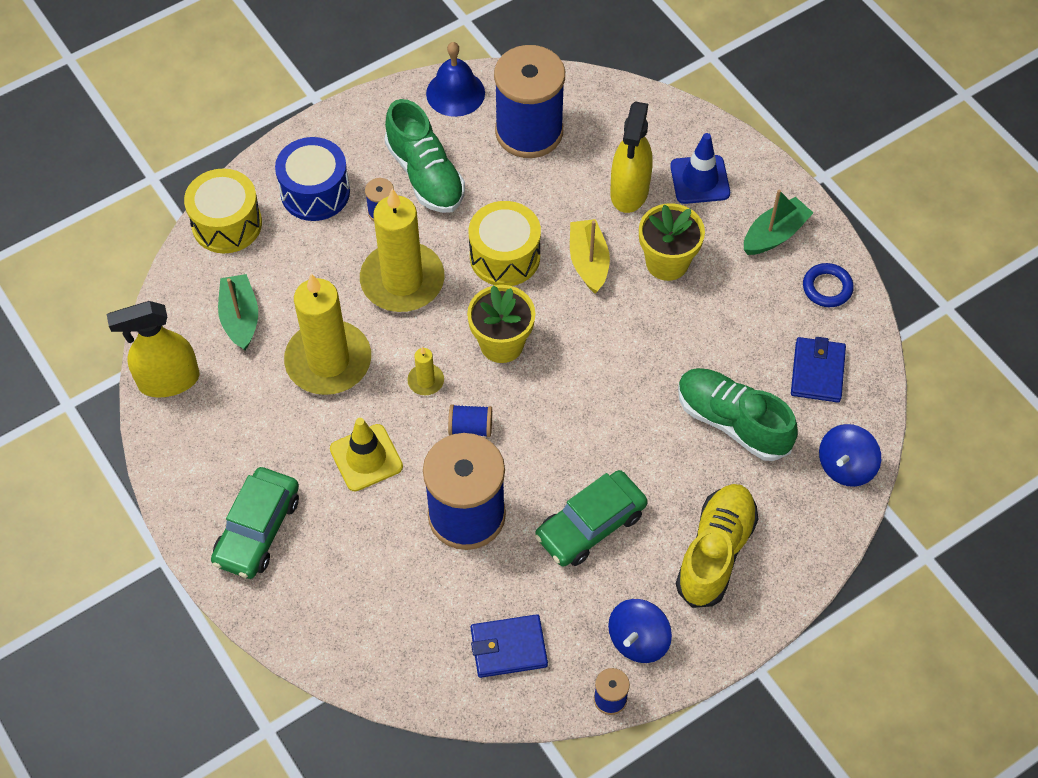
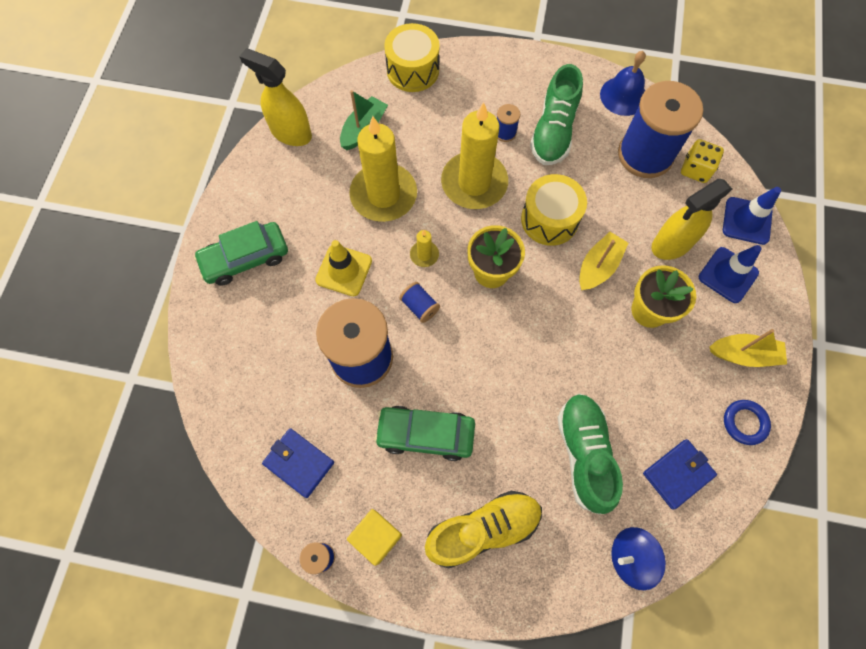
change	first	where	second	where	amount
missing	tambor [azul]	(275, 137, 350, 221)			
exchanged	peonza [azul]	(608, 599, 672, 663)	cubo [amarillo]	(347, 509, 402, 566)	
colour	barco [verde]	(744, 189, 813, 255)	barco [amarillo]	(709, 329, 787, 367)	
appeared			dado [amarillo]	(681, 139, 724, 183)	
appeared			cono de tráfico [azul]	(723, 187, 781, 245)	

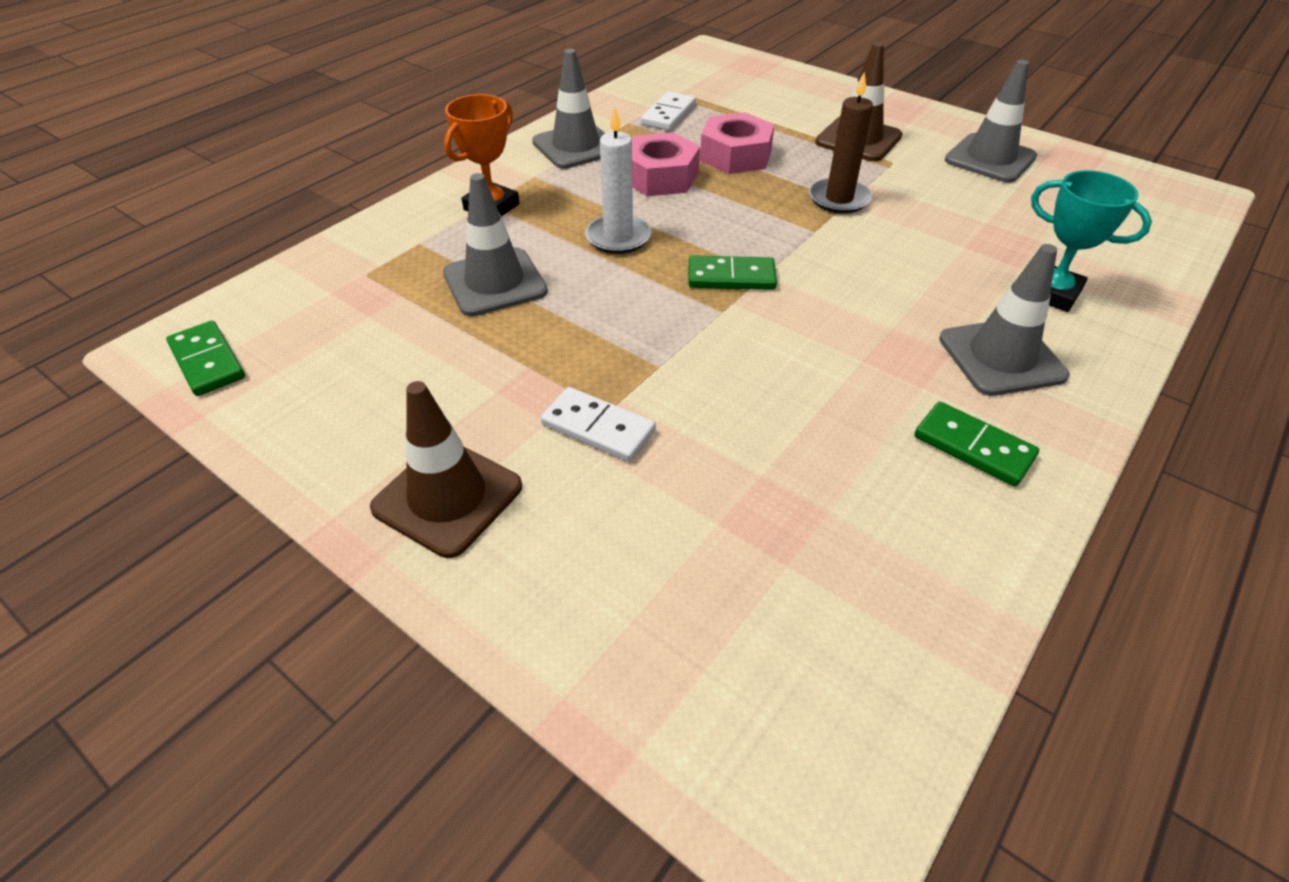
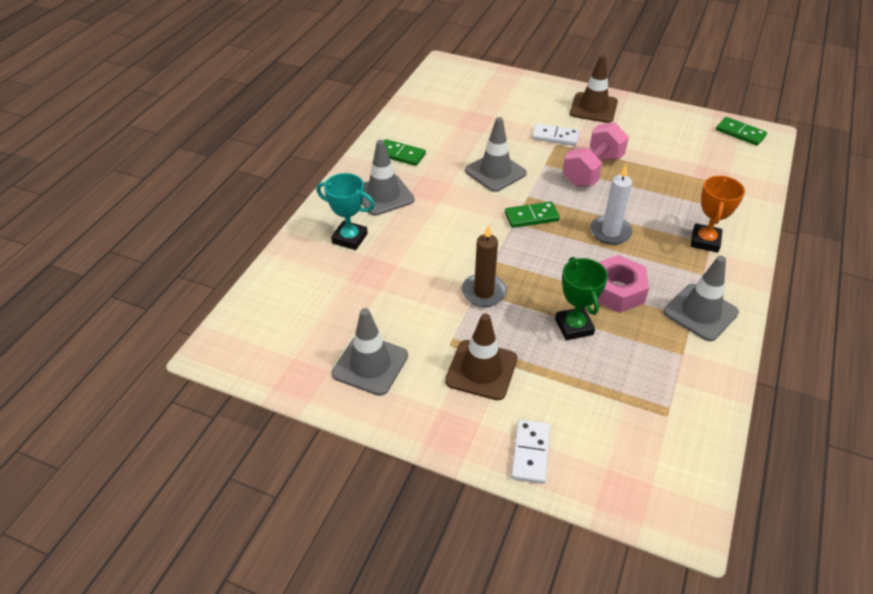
change	first	where	second	where	amount
relocated	cono de tráfico [gris]	(443, 173, 548, 317)		(465, 117, 527, 192)	
relocated	ficha de dominó [blanco]	(641, 92, 696, 130)		(511, 419, 550, 484)	
exchanged	tuerca [rosa]	(700, 112, 775, 174)	trofeo [verde]	(555, 257, 608, 340)	
appeared			mancuerna [rosa]	(563, 122, 629, 187)	

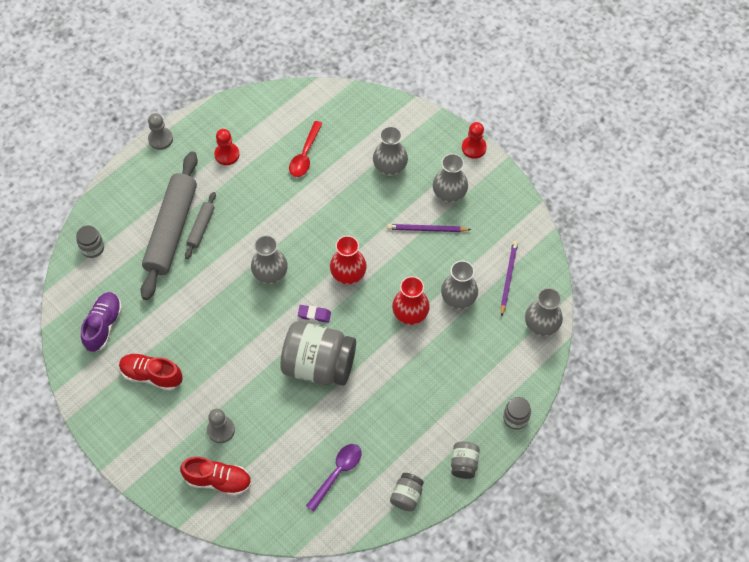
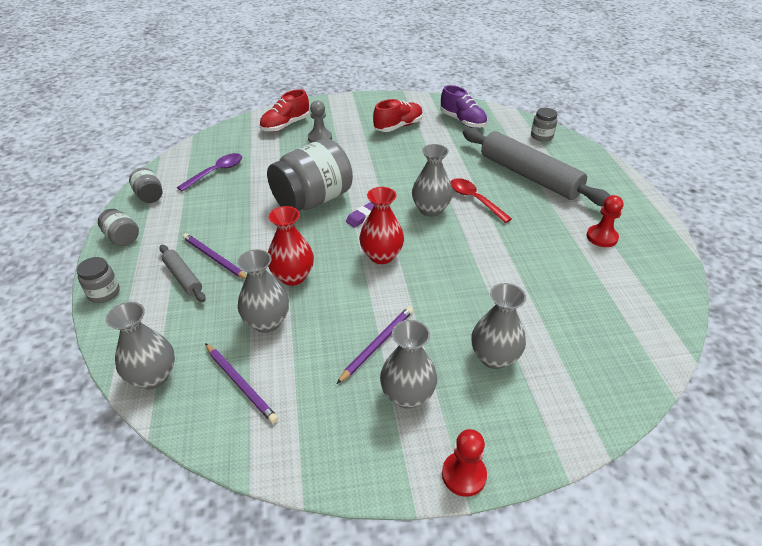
change	first	where	second	where	amount
missing	peón [gris]	(148, 113, 173, 150)			
relocated	rodillo [gris]	(185, 192, 216, 259)		(159, 245, 206, 302)	
relocated	cuchara [rojo]	(289, 121, 323, 177)		(450, 178, 512, 223)	
spun	cuchara [morado]	(306, 444, 361, 512)		(177, 153, 242, 191)	120 degrees counterclockwise
appeared			lápiz [morado]	(183, 233, 247, 279)	

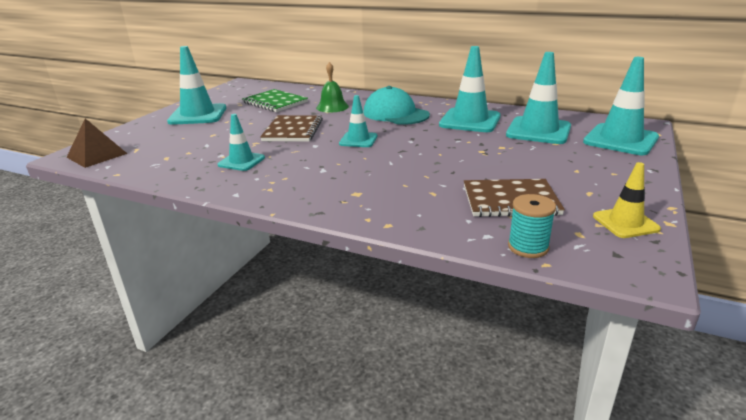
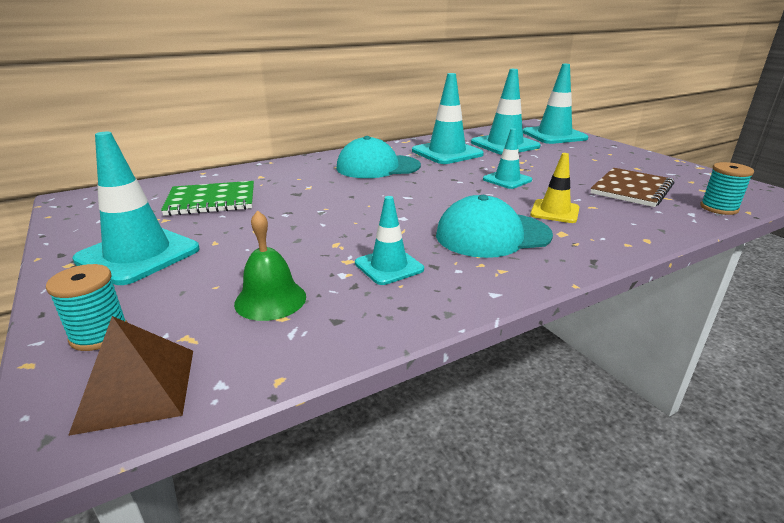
change	first	where	second	where	amount
missing	cuaderno [marrón]	(260, 115, 323, 142)			
relocated	campana [verde]	(316, 62, 349, 113)		(234, 210, 306, 321)	
relocated	cono de tráfico [turquesa]	(339, 95, 377, 147)		(483, 128, 532, 189)	
relocated	cono de tráfico [amarillo]	(593, 162, 661, 238)		(530, 153, 579, 223)	
appeared			carrete [turquesa]	(46, 264, 128, 351)	
appeared			gorra [turquesa]	(436, 195, 553, 258)	

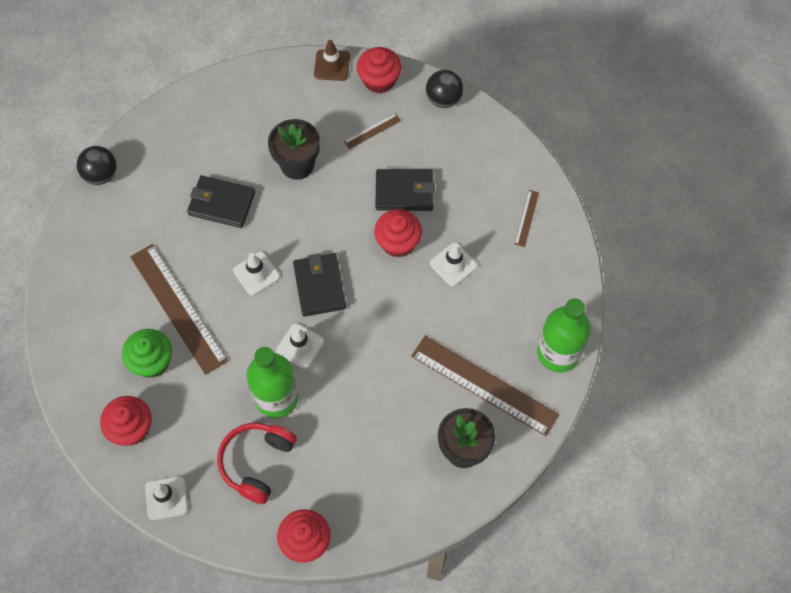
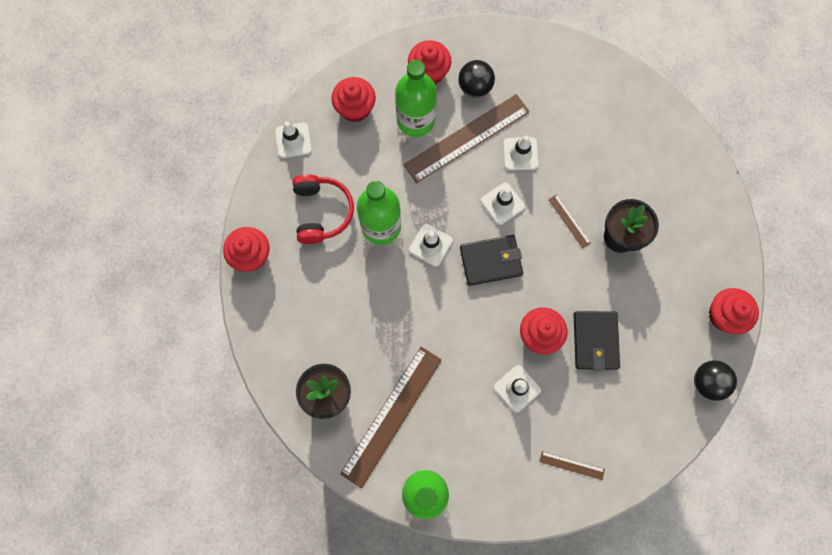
change	first	where	second	where	amount
relocated	pelota [negro]	(77, 146, 117, 185)		(458, 60, 495, 98)	
exchanged	magdalena [verde]	(122, 329, 172, 378)	botella [verde]	(395, 60, 437, 137)	
missing	cartera [negro]	(187, 176, 255, 228)			
spun	auriculares [rojo]	(217, 423, 297, 504)		(292, 174, 354, 244)	60 degrees clockwise
missing	cono de tráfico [marrón]	(314, 40, 350, 81)			
relocated	regla [marrón]	(344, 113, 401, 149)		(548, 194, 591, 248)	
appeared			magdalena [rojo]	(408, 40, 451, 84)	
appeared			cono de tráfico [blanco]	(503, 135, 538, 170)	

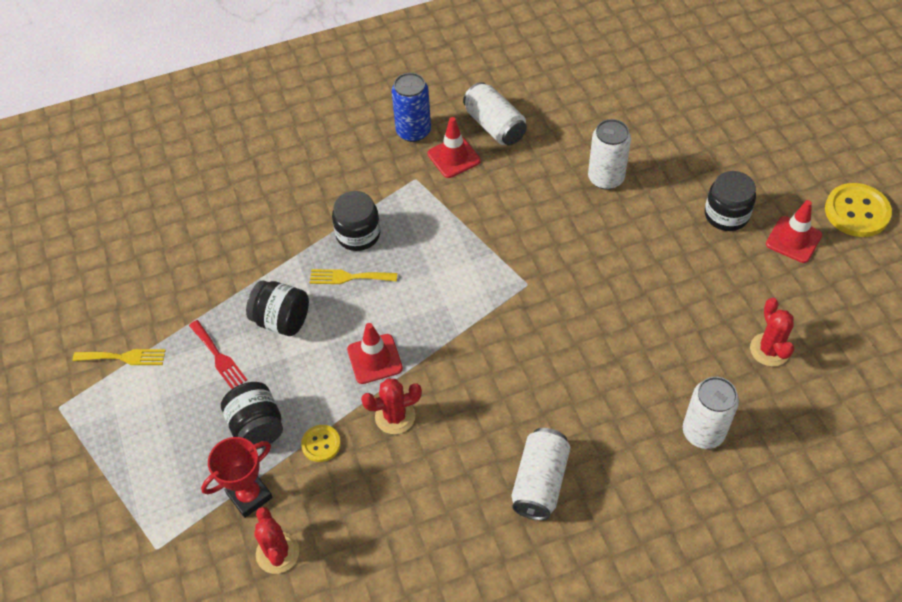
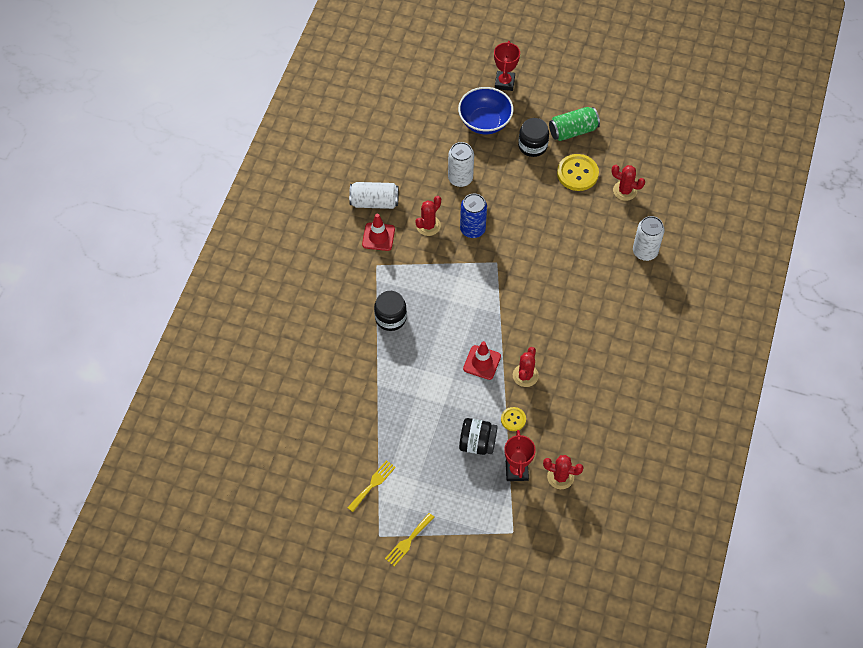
change	first	where	second	where	amount
missing	tenedor [rojo]	(189, 320, 247, 389)			
missing	tarro [negro]	(246, 280, 309, 336)			
relocated	tenedor [amarillo]	(310, 269, 397, 284)		(385, 513, 435, 567)	
relocated	lata [azul]	(392, 73, 431, 142)		(460, 193, 487, 238)	
missing	lata [blanco]	(512, 428, 571, 520)			
exchanged	cono de tráfico [rojo]	(766, 200, 822, 263)	lata [verde]	(549, 107, 600, 141)	
relocated	botón [amarillo]	(825, 183, 892, 237)		(557, 154, 599, 191)	
appeared			cactus [rojo]	(415, 196, 441, 236)	
appeared			cuenco [azul]	(458, 87, 514, 134)	
appeared			trofeo [rojo]	(494, 41, 520, 91)	

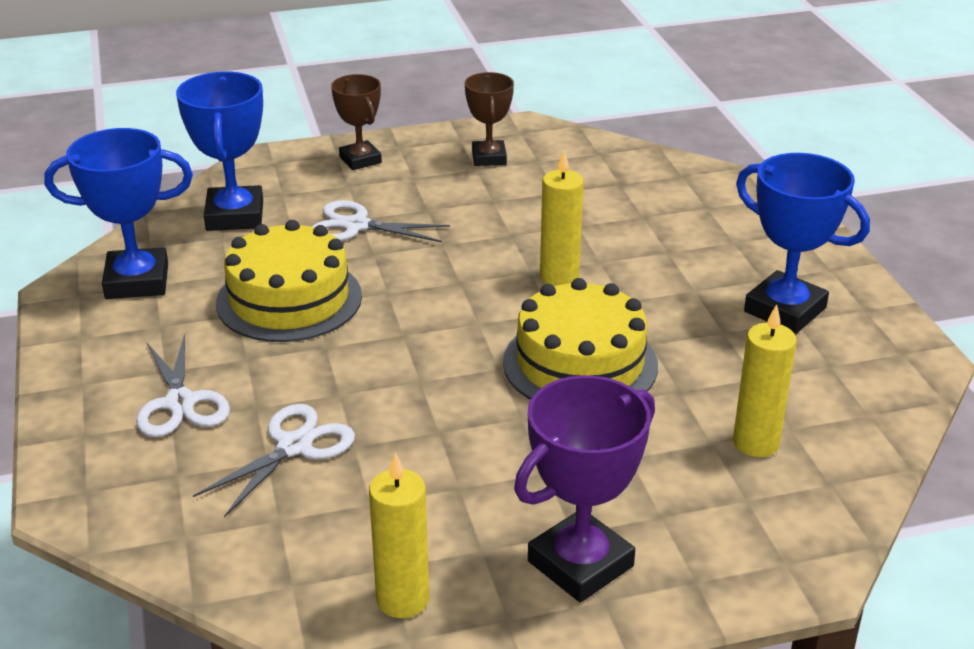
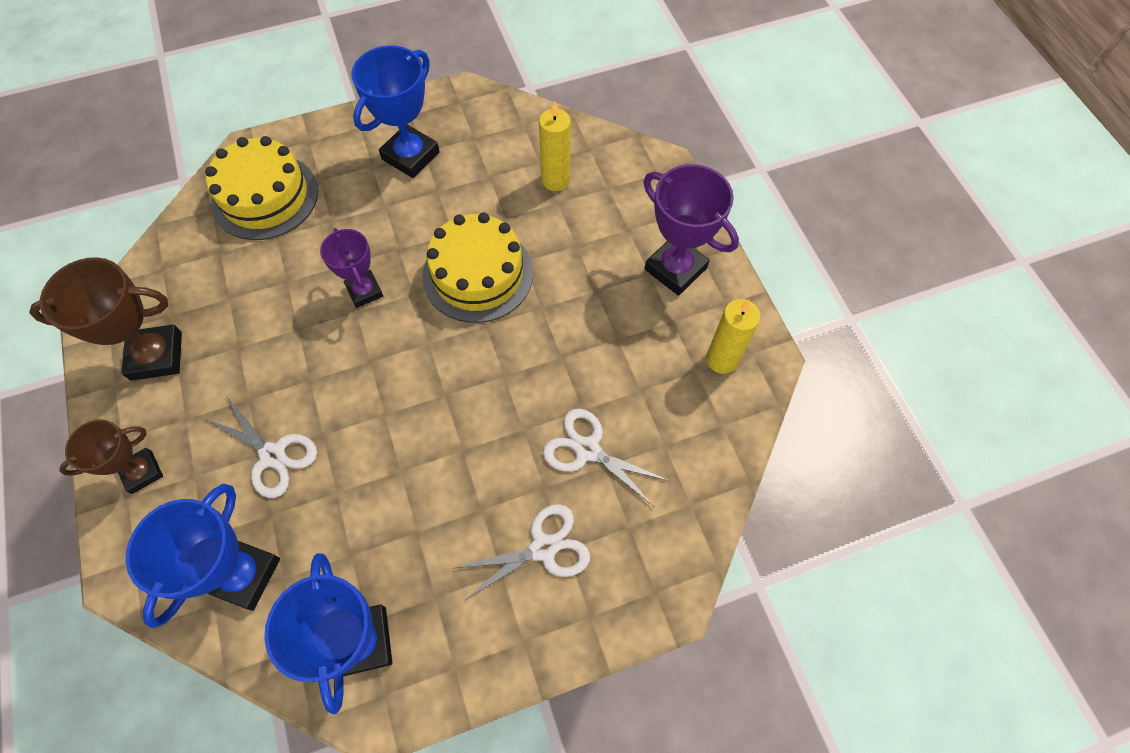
change	first	where	second	where	amount
spun	trofeo [azul]	(176, 71, 263, 231)		(126, 484, 280, 628)	60 degrees counterclockwise
relocated	tarta [amarillo]	(216, 220, 362, 342)		(205, 136, 318, 240)	
spun	tijeras [blanco]	(312, 200, 450, 242)		(203, 396, 317, 498)	60 degrees counterclockwise
size	trofeo [marrón]	(465, 72, 514, 166)		(29, 257, 182, 381)	x1.57
exchanged	vela [amarillo]	(540, 151, 584, 286)	trofeo [morado]	(320, 228, 383, 308)	

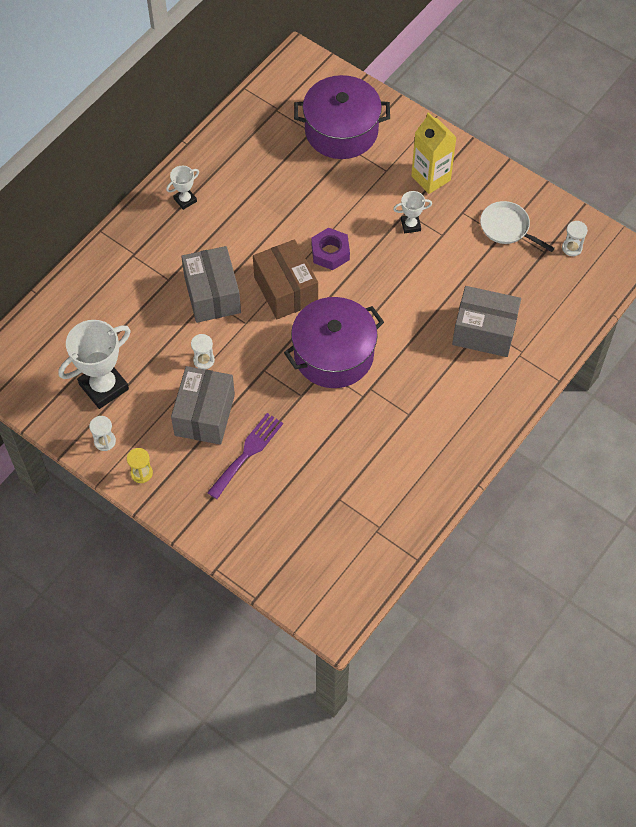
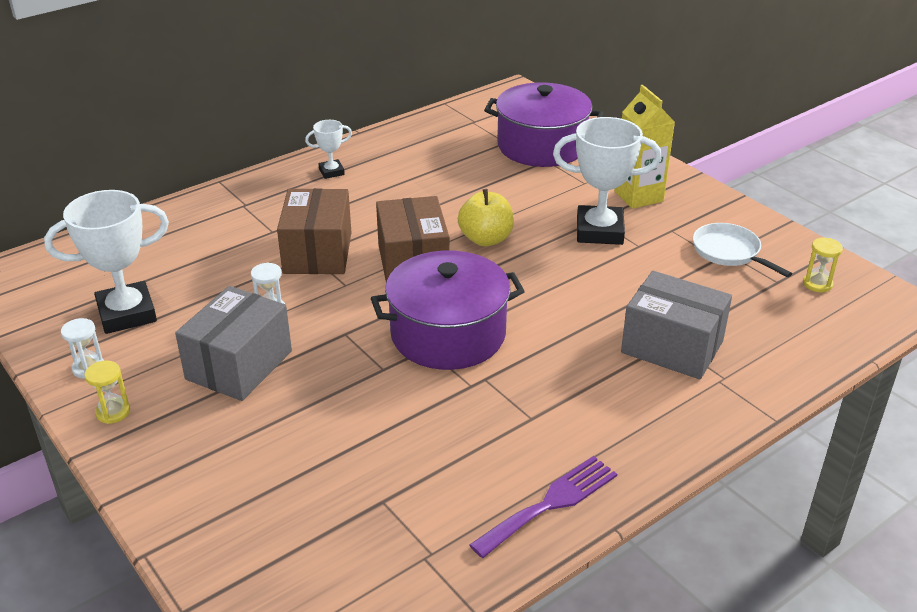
change	first	where	second	where	amount
colour	caja [gris]	(181, 246, 241, 323)	caja [marrón]	(277, 188, 351, 274)	
relocated	tenedor [morado]	(207, 413, 283, 499)		(469, 456, 617, 558)	
exchanged	tuerca [morado]	(311, 227, 350, 270)	manzana [amarillo]	(458, 189, 514, 246)	
size	trofeo [blanco]	(393, 191, 432, 233)		(553, 117, 662, 245)	x2.00
colour	reloj de arena [blanco]	(562, 221, 588, 256)	reloj de arena [amarillo]	(803, 238, 843, 292)	

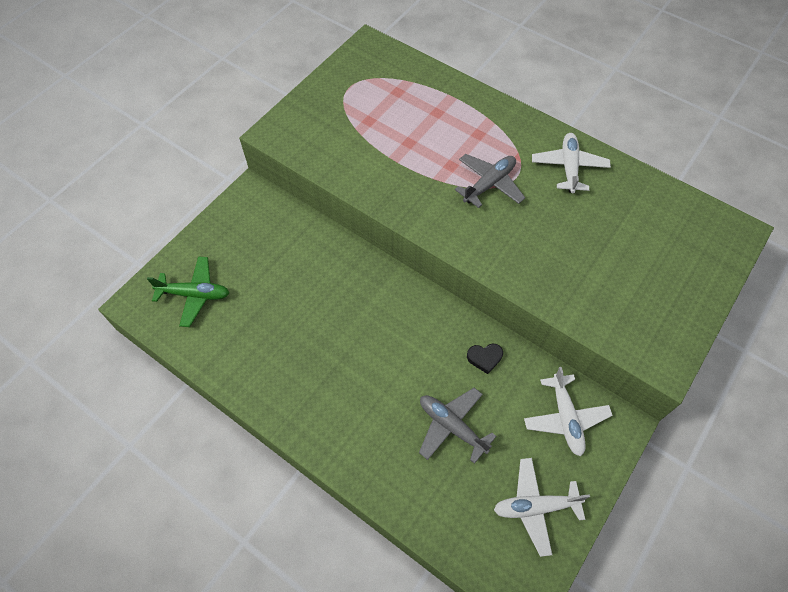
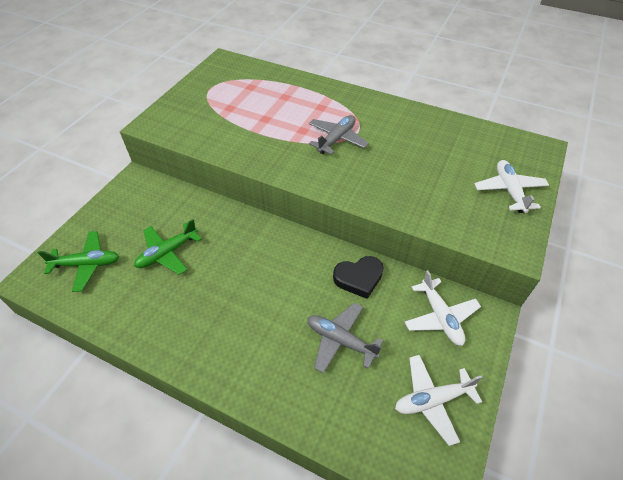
change	first	where	second	where	amount
size	corazón [negro]	(467, 344, 503, 374)		(333, 256, 384, 299)	x1.58
relocated	avión [blanco]	(532, 133, 611, 193)		(474, 160, 549, 213)	
appeared			avión [verde]	(134, 219, 202, 275)	

